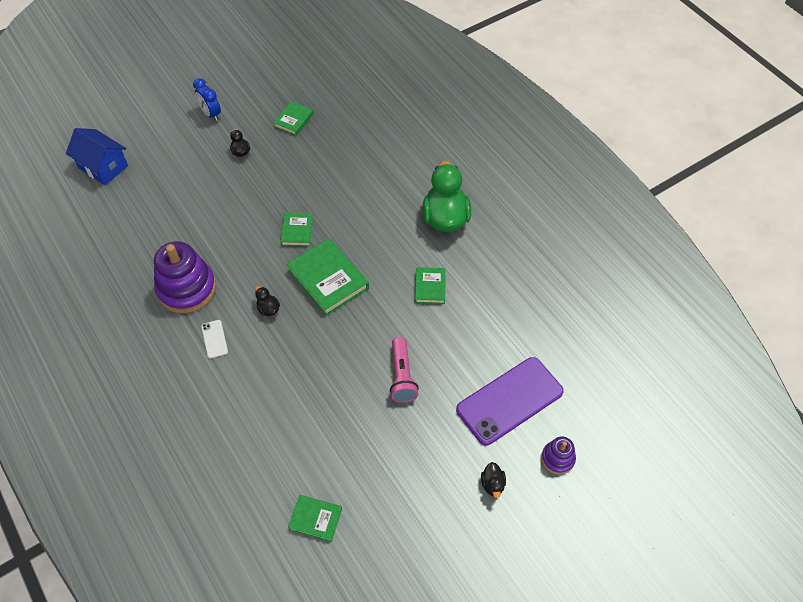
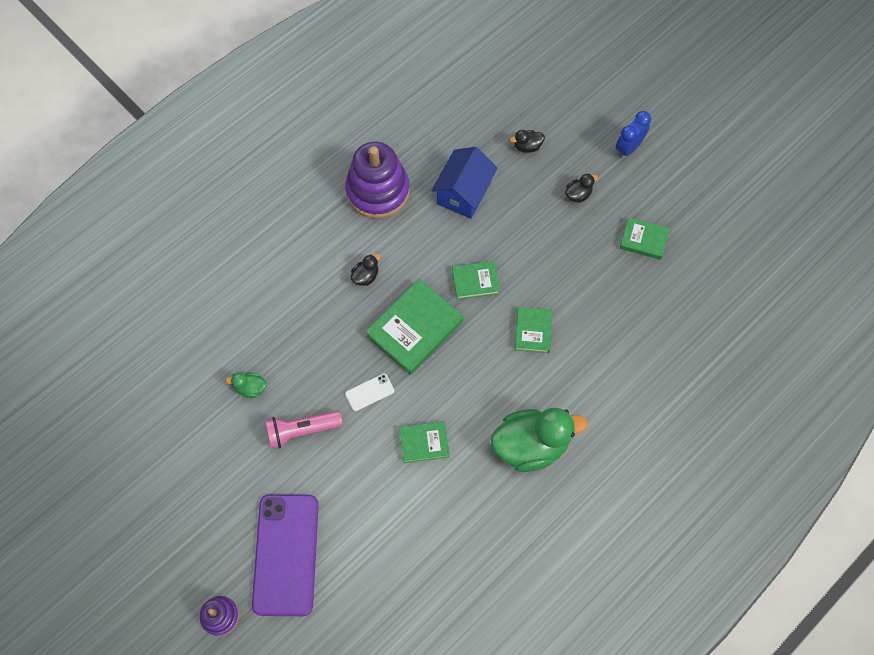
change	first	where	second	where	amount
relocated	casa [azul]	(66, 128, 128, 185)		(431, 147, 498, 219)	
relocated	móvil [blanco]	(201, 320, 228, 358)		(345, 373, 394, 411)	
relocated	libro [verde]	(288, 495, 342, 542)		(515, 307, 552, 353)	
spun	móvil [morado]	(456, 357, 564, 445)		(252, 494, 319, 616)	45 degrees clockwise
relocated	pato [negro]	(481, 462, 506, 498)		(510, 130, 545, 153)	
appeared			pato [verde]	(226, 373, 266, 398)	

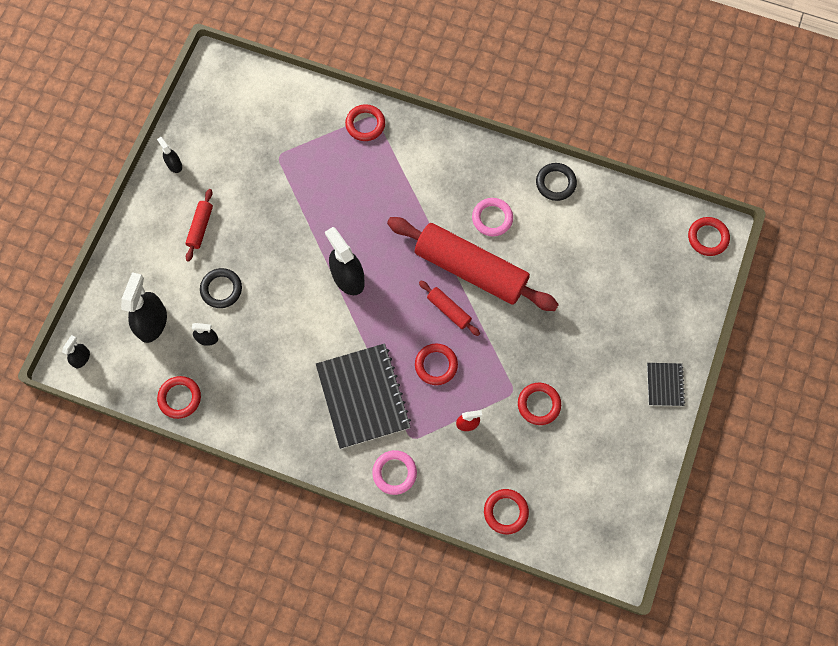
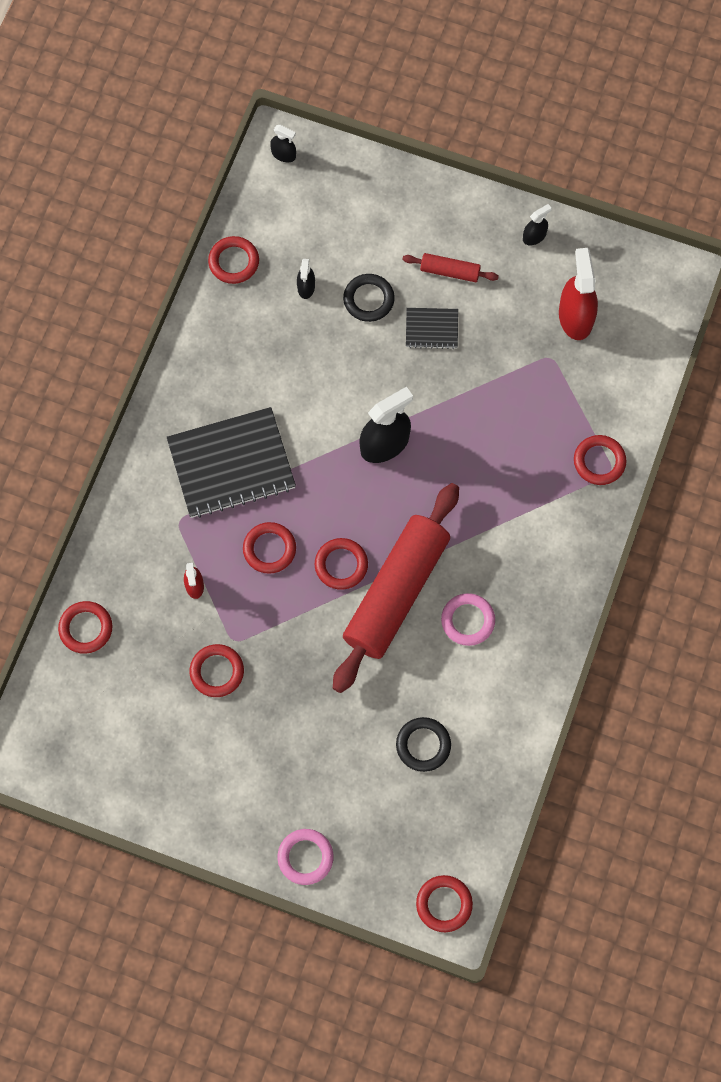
change	first	where	second	where	amount
missing	pulverizador [negro]	(121, 272, 167, 343)			
relocated	anillo [rosa]	(372, 450, 417, 495)		(278, 829, 334, 885)	
exchanged	rodillo [rojo]	(419, 281, 480, 336)	anillo [rojo]	(315, 538, 368, 590)	
relocated	anillo [negro]	(536, 163, 577, 201)		(396, 717, 451, 772)	
relocated	cuaderno [negro]	(647, 363, 685, 406)		(406, 308, 458, 349)	
appeared			pulverizador [rojo]	(559, 248, 598, 340)	

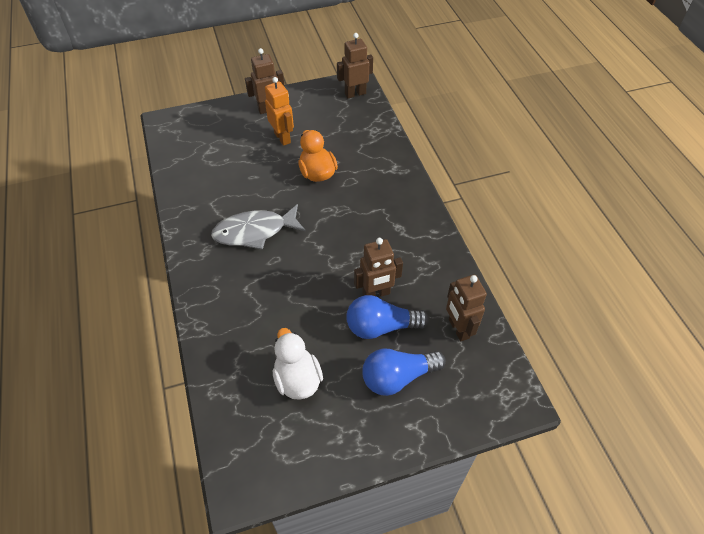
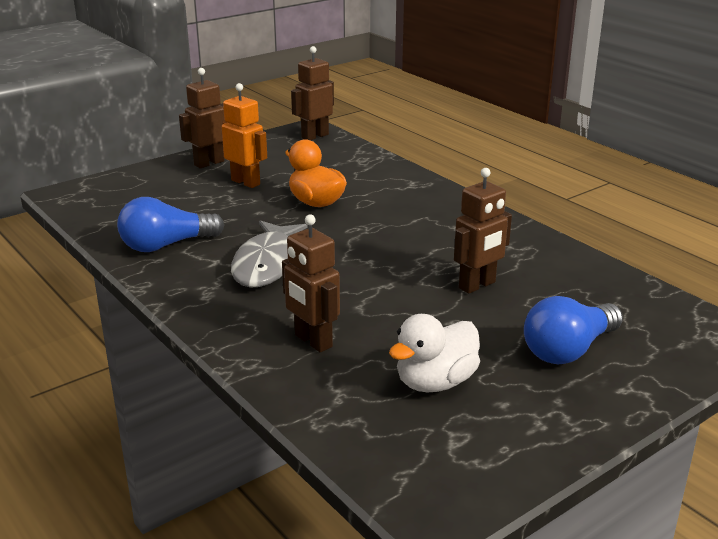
change	first	where	second	where	amount
spun	pez [gris]	(211, 204, 306, 250)		(231, 221, 308, 288)	45 degrees counterclockwise
spun	pato [blanco]	(273, 328, 323, 400)		(389, 314, 480, 392)	90 degrees counterclockwise
relocated	bombilla [azul]	(346, 295, 429, 339)		(117, 197, 224, 252)	
relocated	robot [marrón]	(446, 275, 487, 341)		(282, 215, 340, 353)	

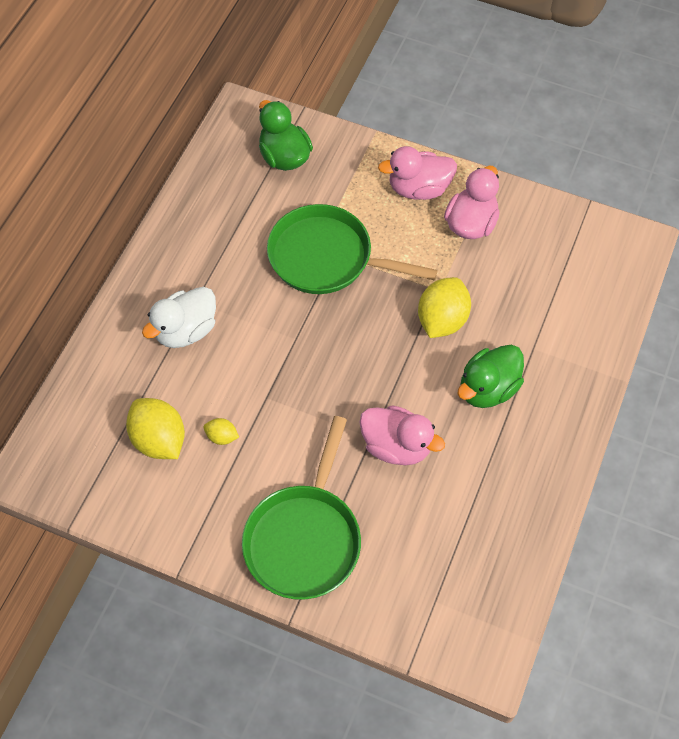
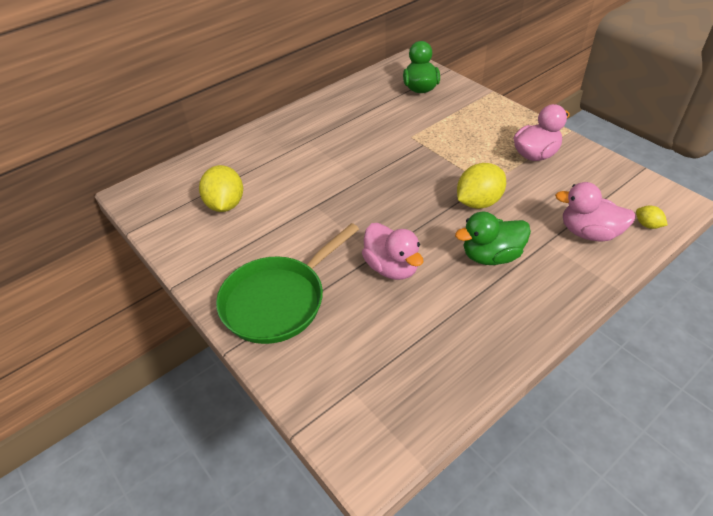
change	first	where	second	where	amount
missing	pato [blanco]	(142, 287, 216, 348)			
relocated	limón [amarillo]	(204, 418, 239, 445)		(636, 206, 668, 229)	
missing	sartén [verde]	(267, 204, 438, 294)			
relocated	pato [rosa]	(378, 146, 457, 200)		(555, 182, 636, 242)	

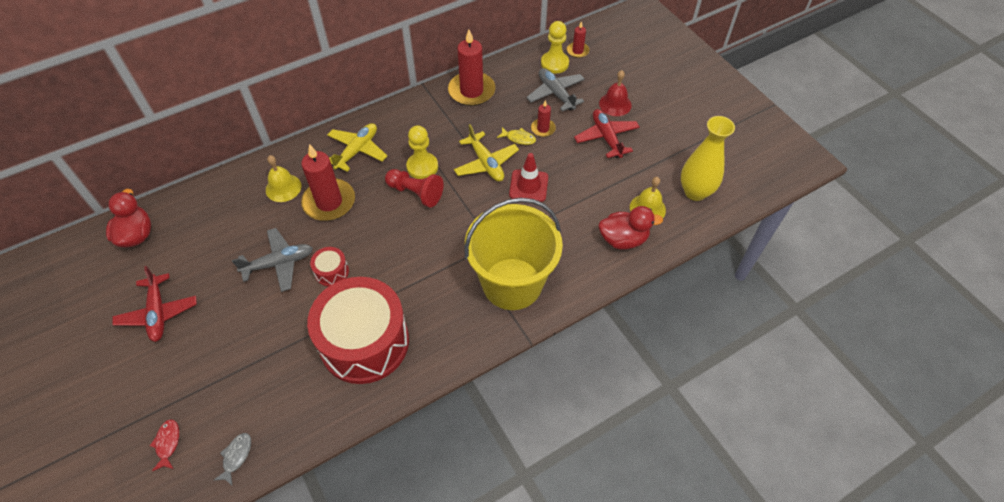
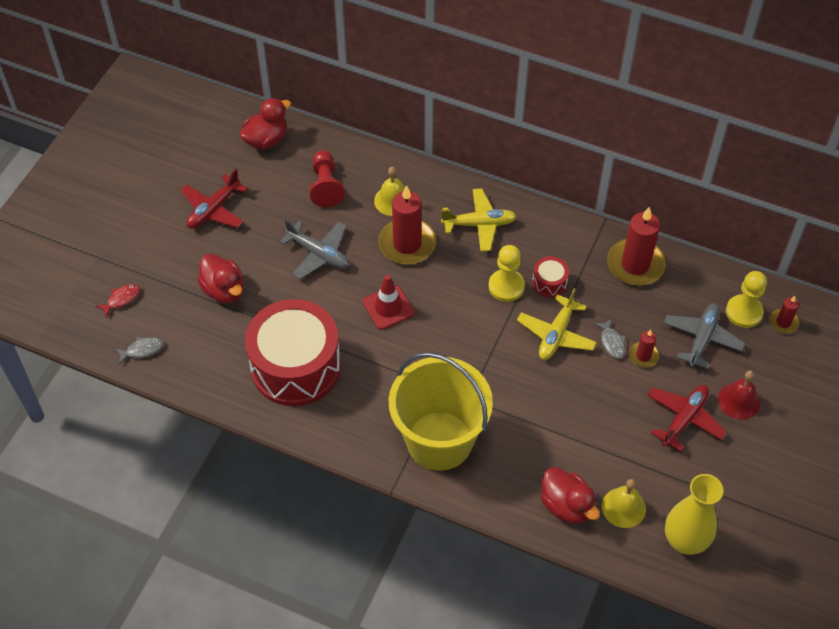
change	first	where	second	where	amount
relocated	tambor [rojo]	(310, 247, 349, 287)		(532, 256, 569, 297)	
relocated	peón [rojo]	(385, 169, 444, 207)		(309, 150, 345, 207)	
colour	pez [amarillo]	(497, 127, 536, 145)	pez [gris]	(594, 319, 626, 359)	
relocated	cono de tráfico [rojo]	(509, 153, 548, 202)		(363, 275, 415, 330)	
appeared			pato [rojo]	(197, 253, 244, 303)	

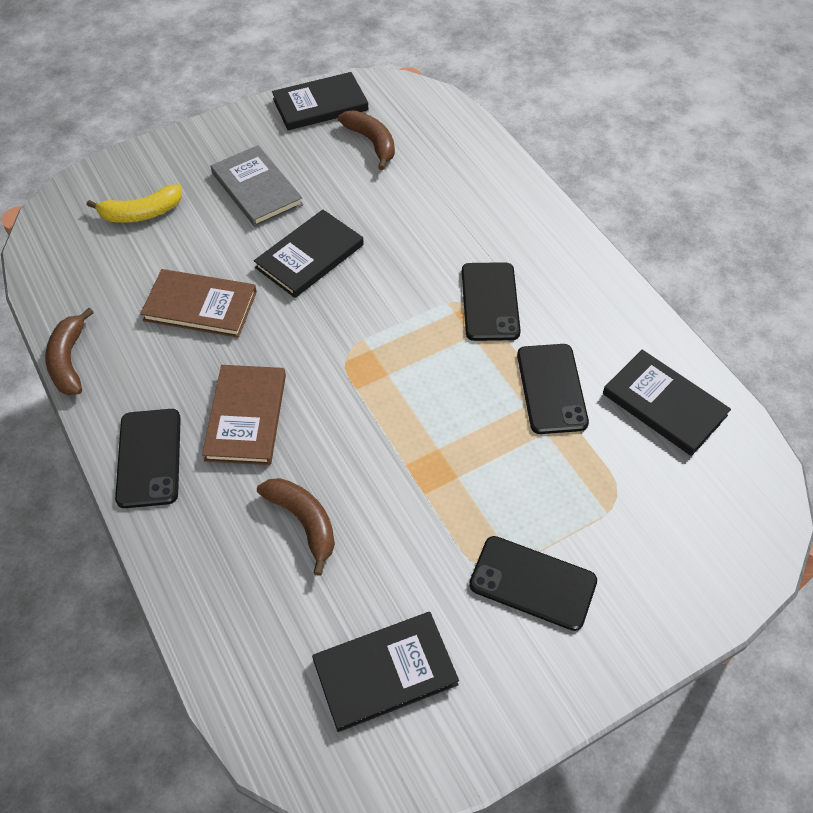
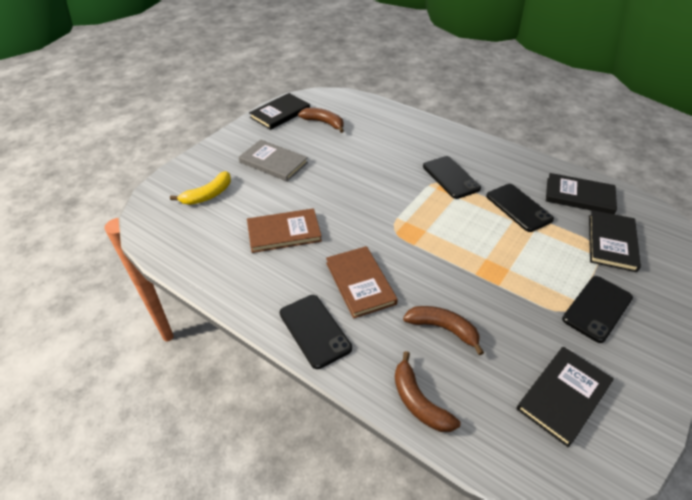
change	first	where	second	where	amount
relocated	plátano [marrón]	(45, 308, 94, 395)		(395, 351, 460, 432)	
relocated	libro [negro]	(254, 210, 364, 298)		(589, 210, 641, 272)	
spun	móvil [negro]	(469, 536, 597, 631)		(562, 276, 633, 343)	45 degrees counterclockwise

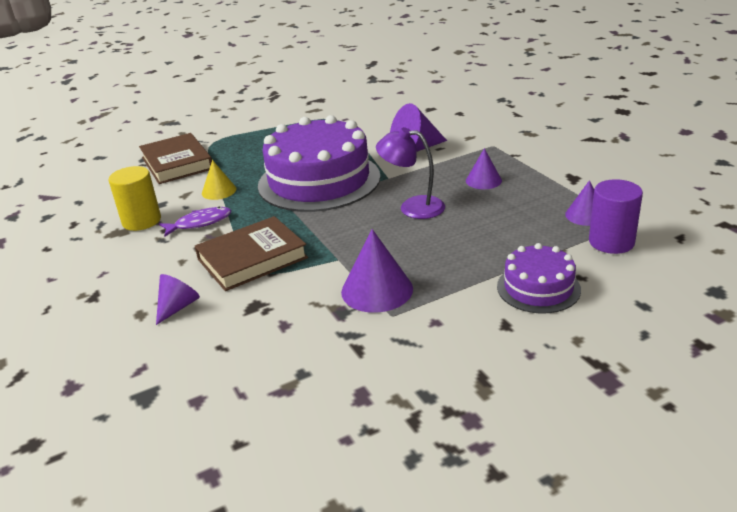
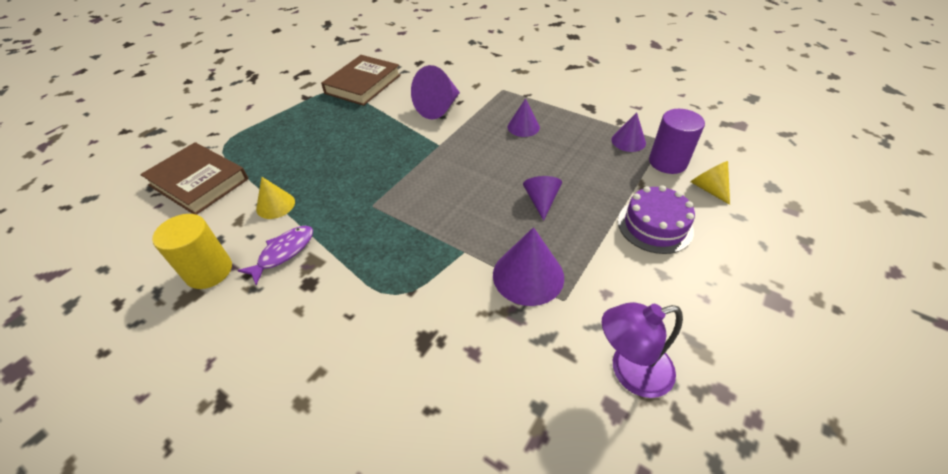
change	first	where	second	where	amount
relocated	cono [morado]	(156, 274, 200, 325)		(523, 176, 562, 221)	
relocated	libro [marrón]	(195, 216, 308, 291)		(321, 55, 401, 106)	
missing	tarta [morado]	(258, 115, 380, 212)			
relocated	lámpara [morado]	(376, 127, 445, 219)		(601, 302, 683, 398)	
appeared			cono [amarillo]	(690, 161, 730, 205)	

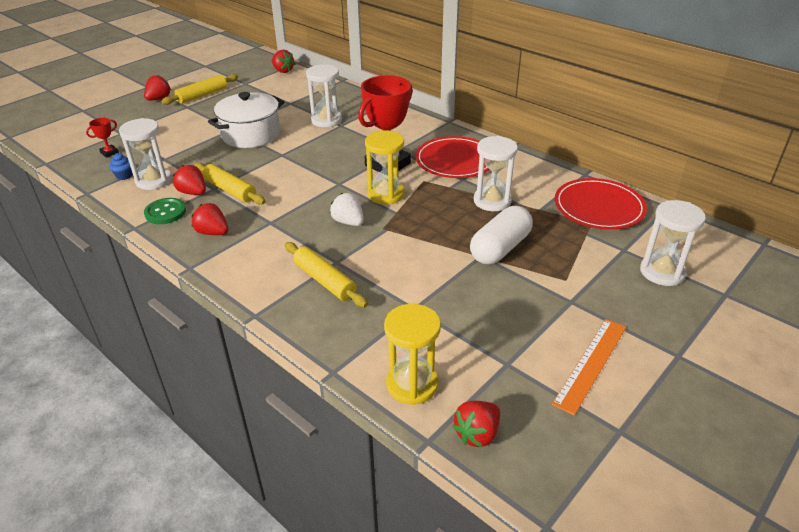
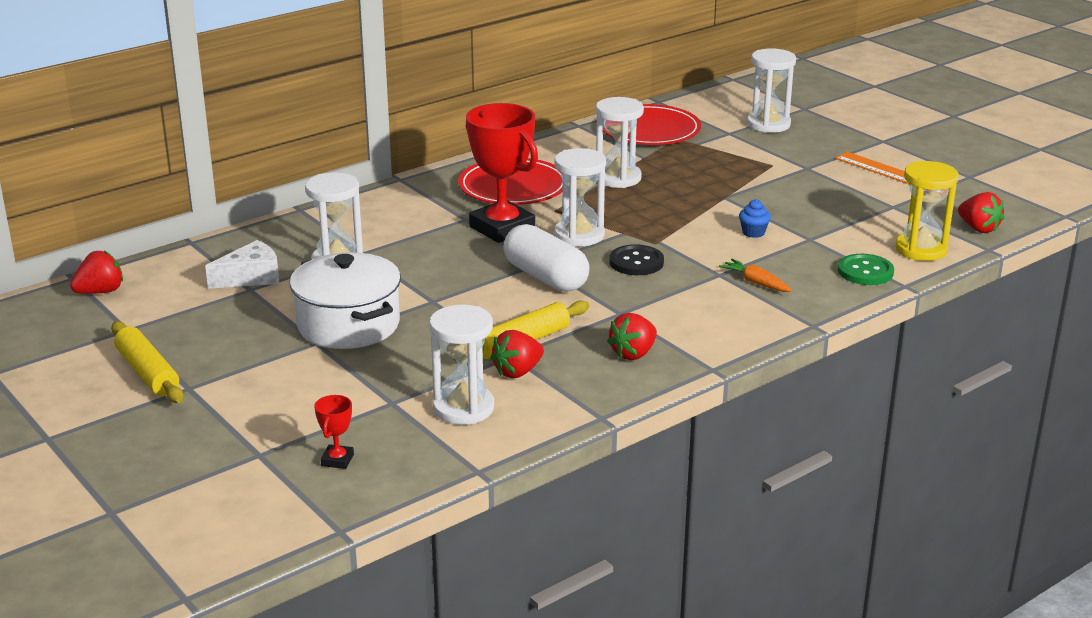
change	first	where	second	where	amount
spun	trofeo [rojo]	(86, 118, 119, 158)		(315, 395, 354, 469)	45 degrees clockwise
relocated	magdalena [azul]	(109, 153, 132, 180)		(739, 199, 771, 238)	
missing	fresa [rojo]	(144, 74, 171, 101)			
relocated	botón [verde]	(144, 198, 186, 224)		(838, 254, 894, 285)	
exchanged	rodillo [amarillo]	(285, 242, 368, 307)	zanahoria [naranja]	(719, 259, 792, 292)	
exchanged	fresa [blanco]	(330, 193, 364, 226)	botón [negro]	(609, 244, 664, 275)	
colour	reloj de arena [amarillo]	(365, 130, 405, 205)	reloj de arena [blanco]	(554, 148, 606, 246)	
relocated	cápsula [blanco]	(470, 206, 533, 264)		(503, 224, 590, 292)	
appeared			queso [blanco]	(205, 240, 280, 289)	

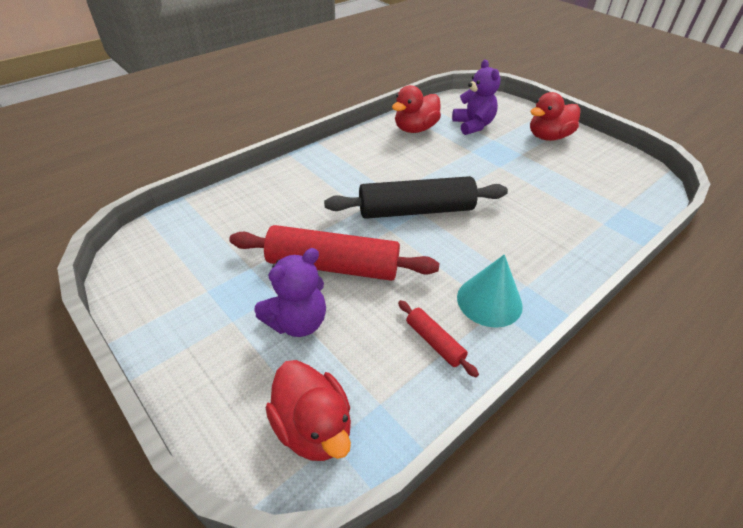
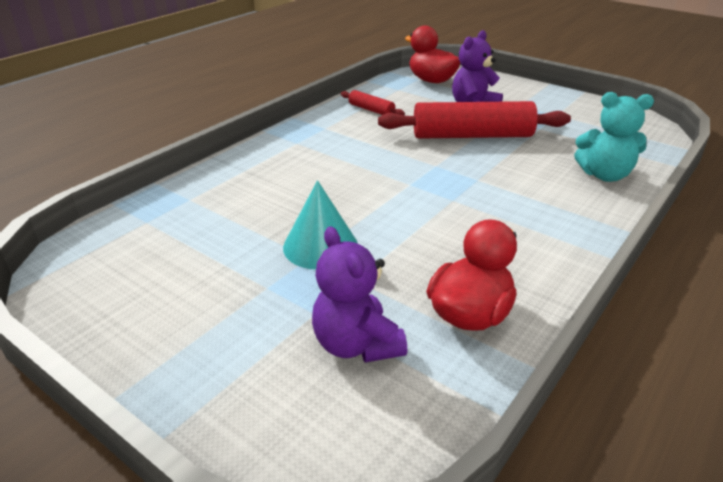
change	first	where	second	where	amount
missing	rodillo [negro]	(324, 176, 508, 219)			
relocated	cono [turquesa]	(457, 254, 523, 328)		(283, 180, 358, 269)	
missing	pato [rojo]	(530, 92, 580, 141)			
appeared			osito [turquesa]	(574, 92, 654, 182)	

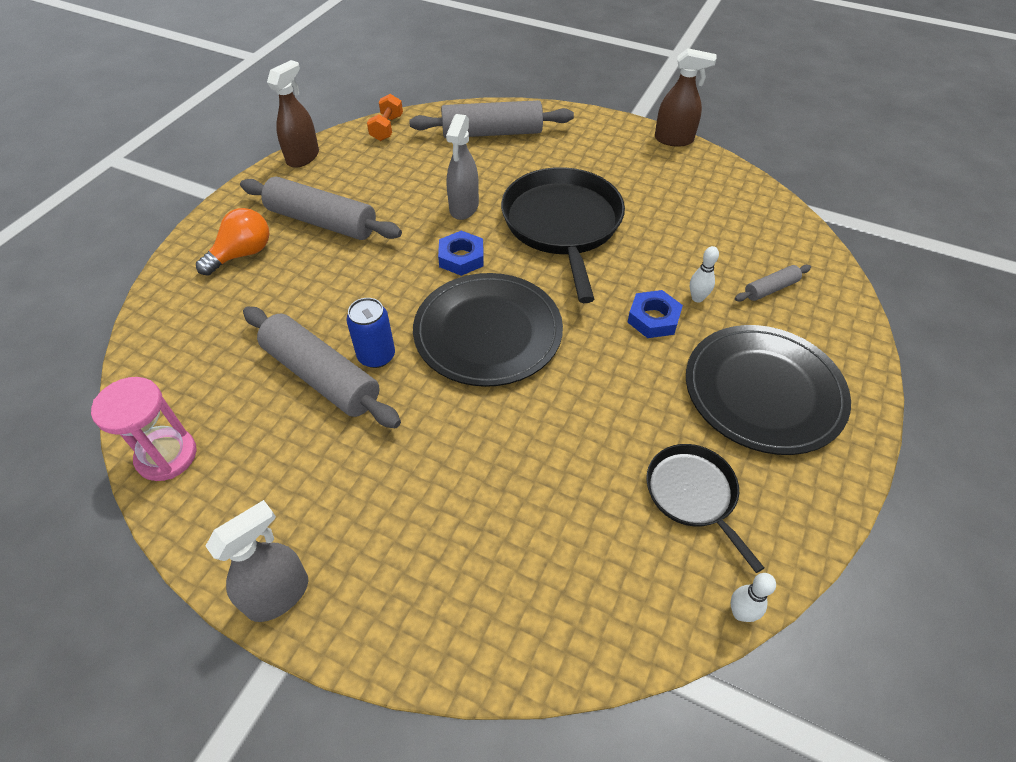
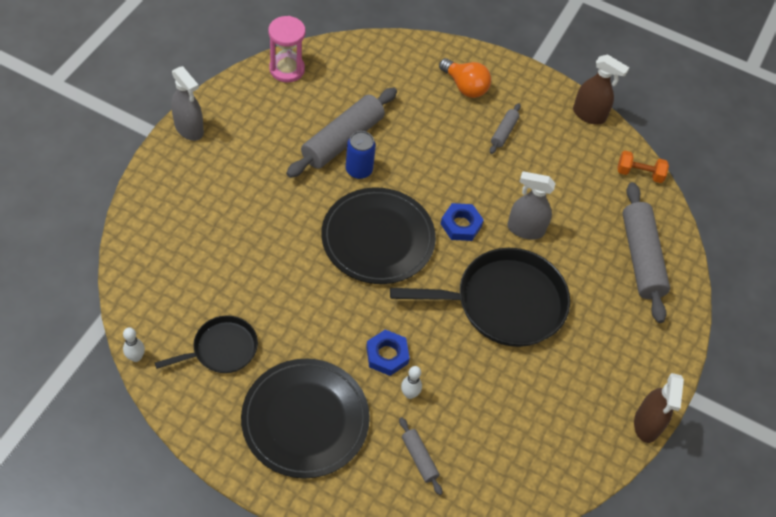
change	first	where	second	where	amount
size	rodillo [gris]	(240, 176, 402, 240)		(490, 103, 521, 154)	x0.48

